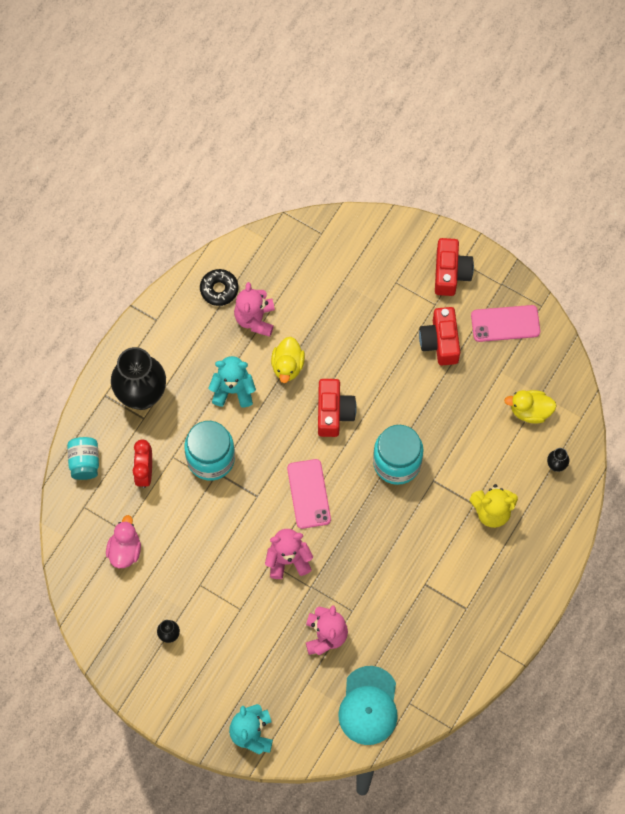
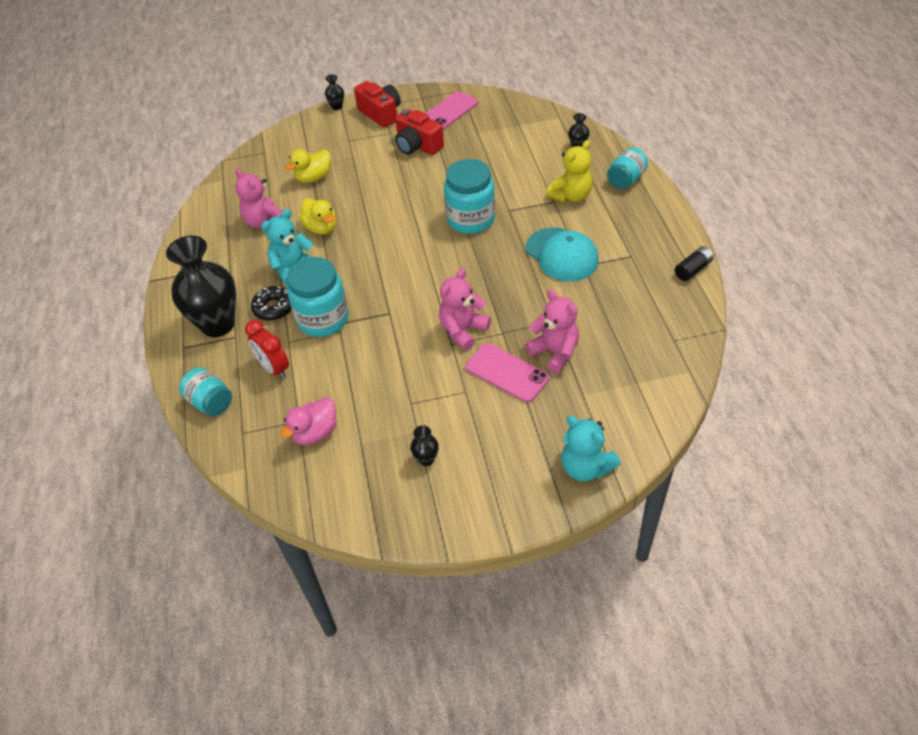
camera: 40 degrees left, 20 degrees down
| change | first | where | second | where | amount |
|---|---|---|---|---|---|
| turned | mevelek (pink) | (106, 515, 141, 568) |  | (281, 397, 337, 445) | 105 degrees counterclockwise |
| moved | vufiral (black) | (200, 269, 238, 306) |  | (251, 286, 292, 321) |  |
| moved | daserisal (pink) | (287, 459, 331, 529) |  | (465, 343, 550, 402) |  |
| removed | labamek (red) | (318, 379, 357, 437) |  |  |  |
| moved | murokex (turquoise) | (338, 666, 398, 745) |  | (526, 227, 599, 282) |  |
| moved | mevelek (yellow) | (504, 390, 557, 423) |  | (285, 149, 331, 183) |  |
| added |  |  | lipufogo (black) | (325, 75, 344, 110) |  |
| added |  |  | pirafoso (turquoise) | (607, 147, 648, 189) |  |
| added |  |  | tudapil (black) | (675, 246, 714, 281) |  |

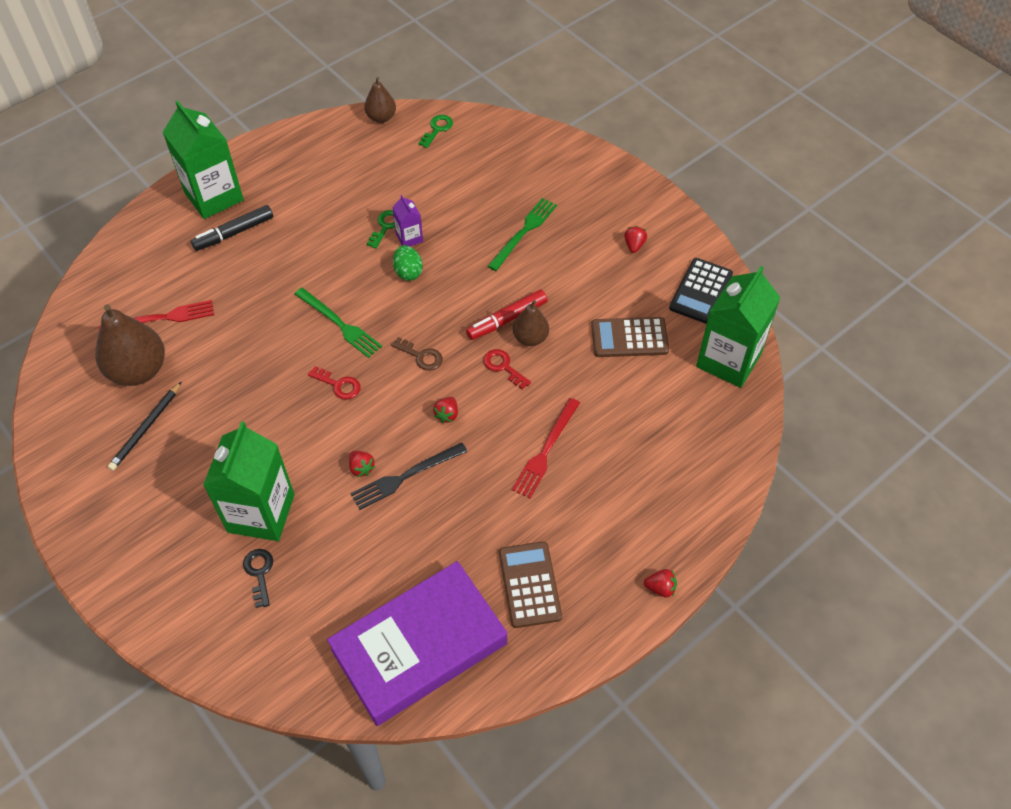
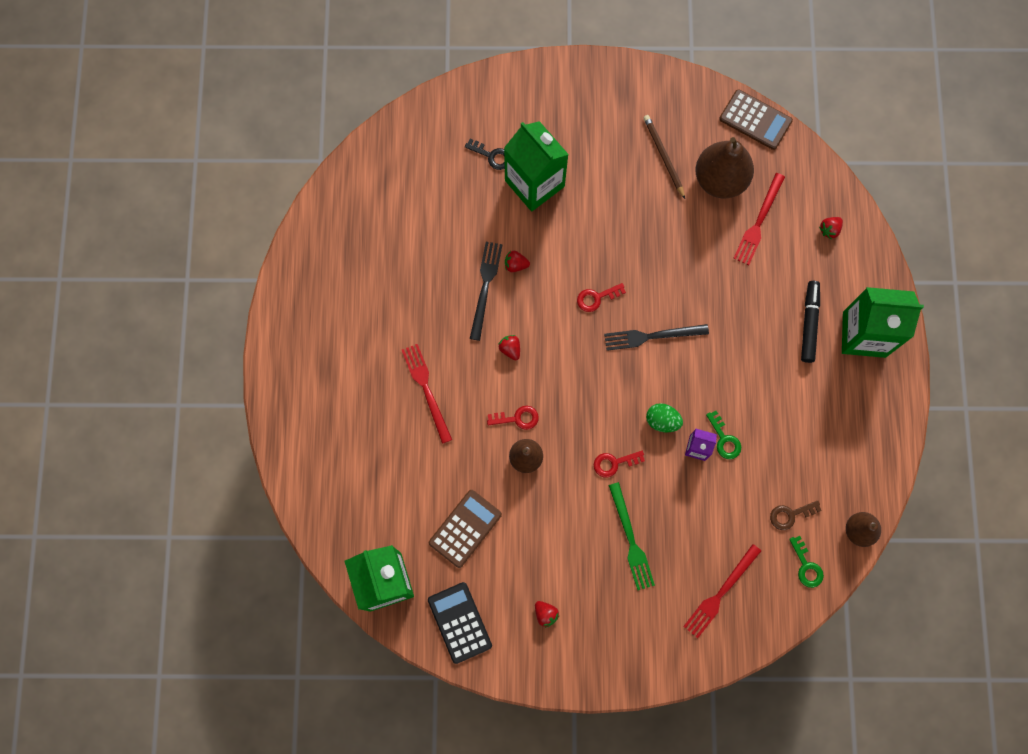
camera: 130 degrees right, 20 degrees up
| change | first | where | second | where | amount |
|---|---|---|---|---|---|
| recoloured | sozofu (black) | (108, 381, 182, 471) | sozofu (brown) | (643, 115, 685, 199) |  |
| recoloured | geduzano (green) | (295, 288, 382, 358) | geduzano (black) | (604, 324, 709, 351) |  |
| removed | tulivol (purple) | (327, 561, 507, 726) |  |  |  |
| moved | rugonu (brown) | (391, 337, 443, 371) |  | (770, 500, 821, 530) |  |
| removed | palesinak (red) | (466, 289, 547, 340) |  |  |  |
| moved | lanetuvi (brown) | (499, 541, 562, 628) |  | (719, 89, 793, 150) |  |
| moved | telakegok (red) | (644, 569, 677, 597) |  | (819, 217, 843, 239) |  |
| added |  |  | rugonu (red) | (594, 451, 645, 478) |  |
| added |  |  | geduzano (red) | (683, 544, 761, 638) |  |

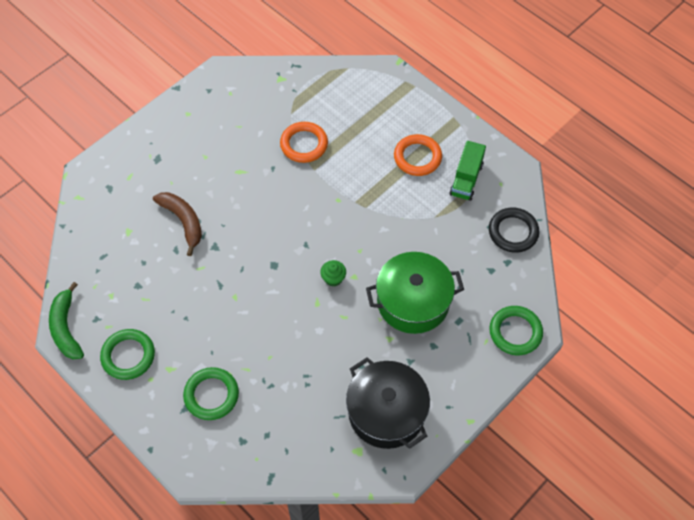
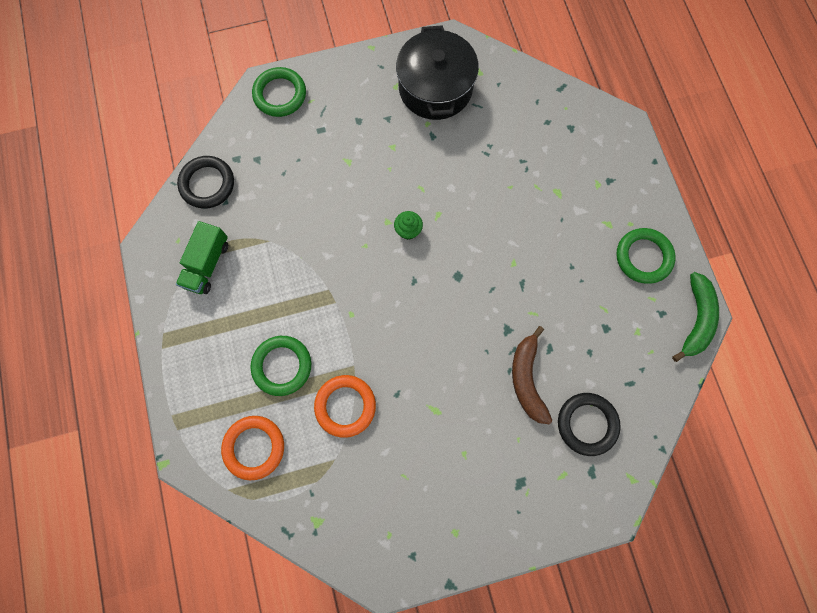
camera: 150 degrees left, 15 degrees up
| change | first | where | second | where | amount |
|---|---|---|---|---|---|
| moved | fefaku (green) | (183, 367, 239, 420) |  | (250, 336, 311, 396) |  |
| removed | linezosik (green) | (366, 252, 464, 334) |  |  |  |
| moved | fefaku (orange) | (394, 134, 442, 176) |  | (221, 416, 284, 480) |  |
| turned | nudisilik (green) | (450, 141, 486, 201) |  | (176, 221, 228, 294) | 150 degrees clockwise |
| added |  |  | fefaku (black) | (558, 393, 621, 456) |  |

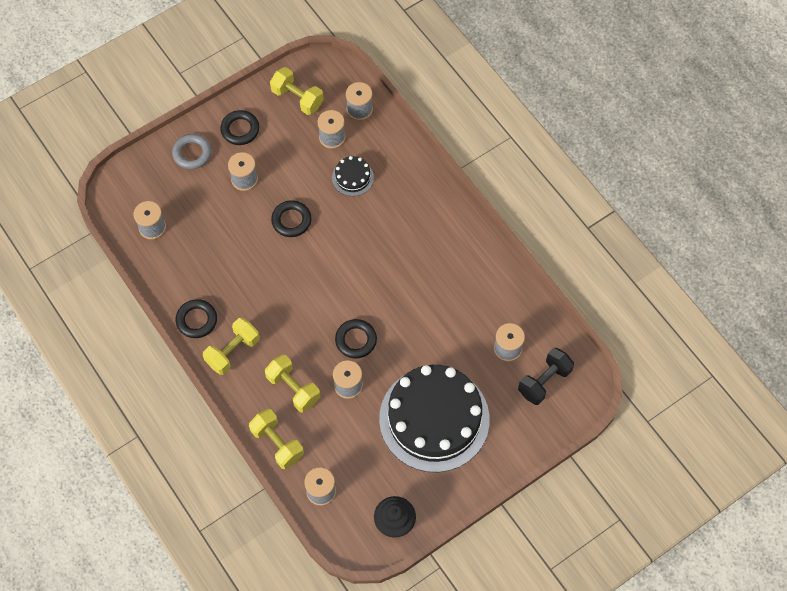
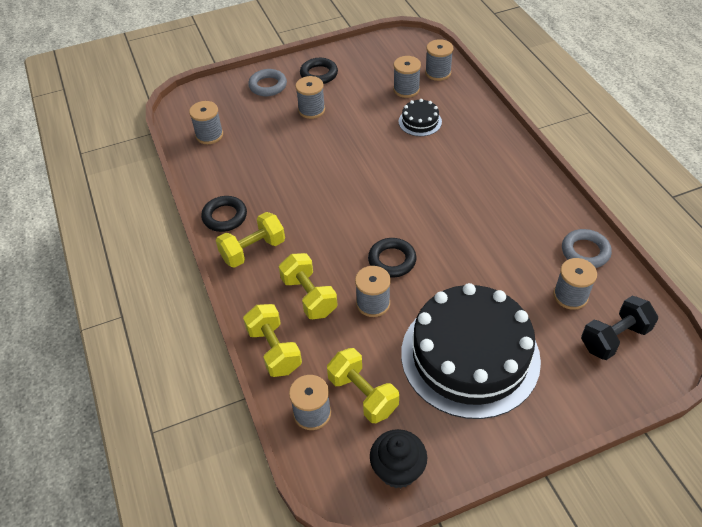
camera: 15 degrees right, 15 degrees down
| change | first | where | second | where | amount |
|---|---|---|---|---|---|
| moved | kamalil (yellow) | (270, 67, 324, 115) |  | (327, 348, 399, 423) |  |
| removed | fefaku (black) | (271, 200, 312, 237) |  |  |  |
| added |  |  | fefaku (grey) | (562, 229, 612, 268) |  |

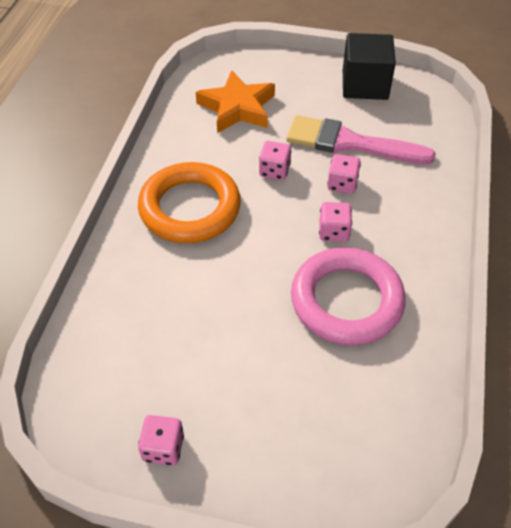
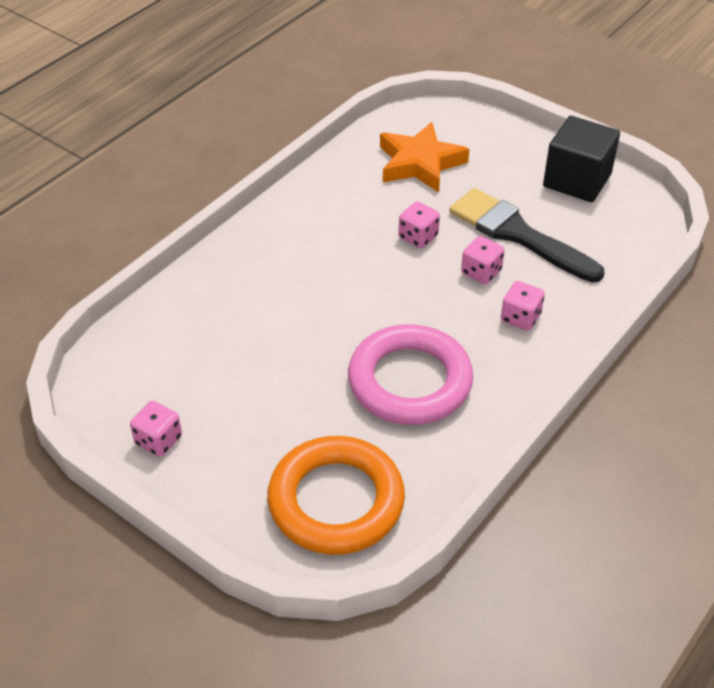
camera: 25 degrees right, 5 degrees down
| change | first | where | second | where | amount |
|---|---|---|---|---|---|
| moved | fefaku (orange) | (138, 162, 241, 243) |  | (267, 436, 405, 555) |  |
| recoloured | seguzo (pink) | (287, 115, 436, 164) | seguzo (black) | (449, 188, 605, 283) |  |
| moved | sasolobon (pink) | (319, 202, 352, 242) |  | (501, 281, 545, 331) |  |

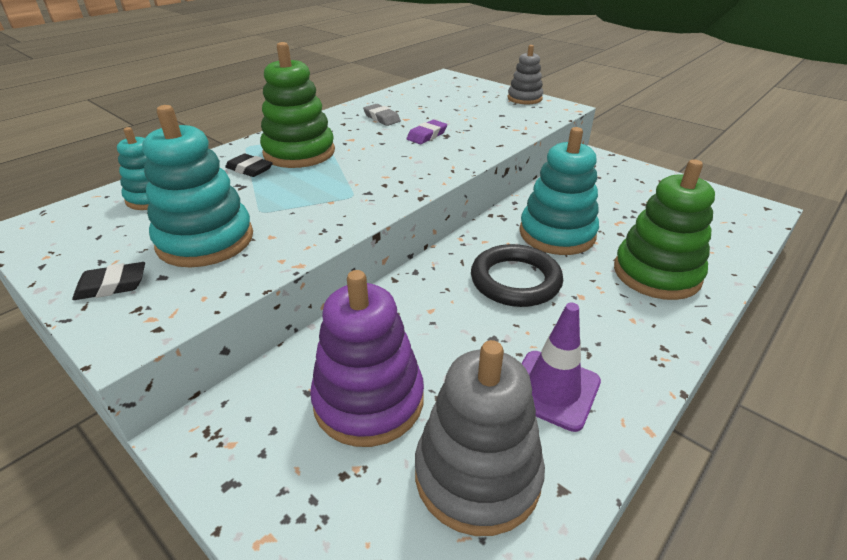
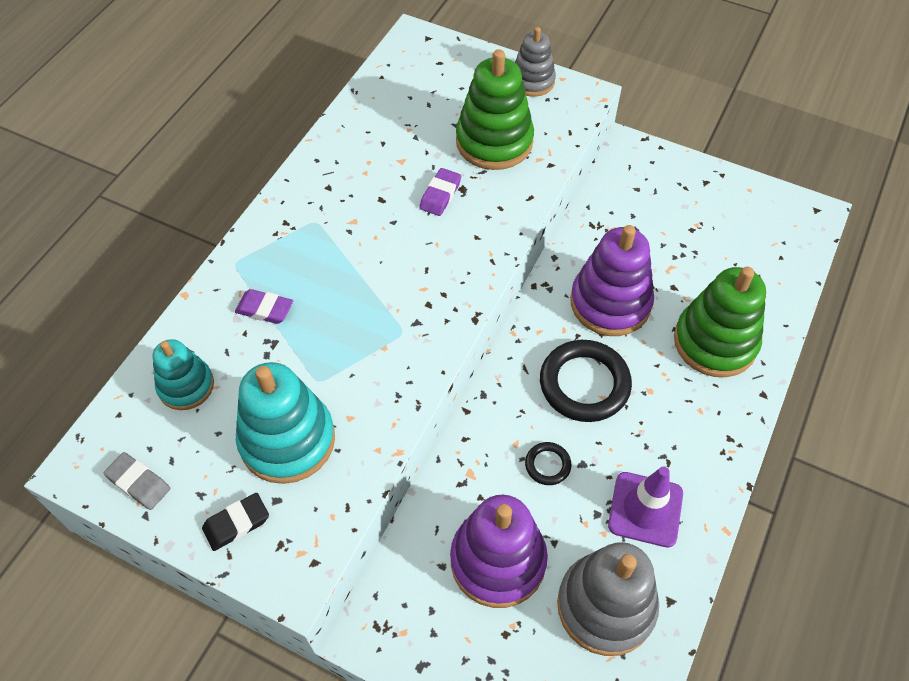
camera: 15 degrees left, 20 degrees up
| change | first | where | second | where | amount |
|---|---|---|---|---|---|
| recoloured | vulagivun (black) | (225, 154, 273, 177) | vulagivun (purple) | (235, 289, 293, 324) |  |
| moved | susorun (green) | (260, 42, 335, 168) |  | (456, 49, 534, 170) |  |
| moved | vulagivun (grey) | (363, 104, 401, 126) |  | (104, 452, 170, 510) |  |
| recoloured | susorun (turquoise) | (519, 127, 599, 255) | susorun (purple) | (570, 225, 654, 336) |  |
| added |  |  | fefaku (black) | (525, 442, 571, 485) |  |

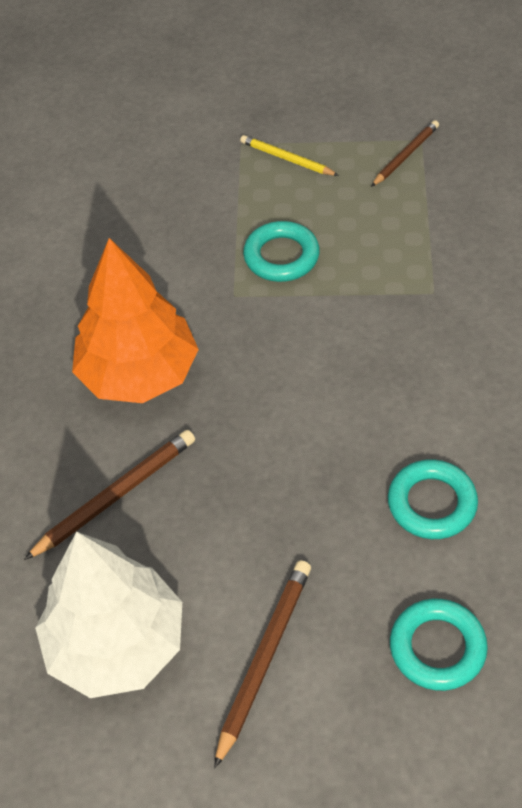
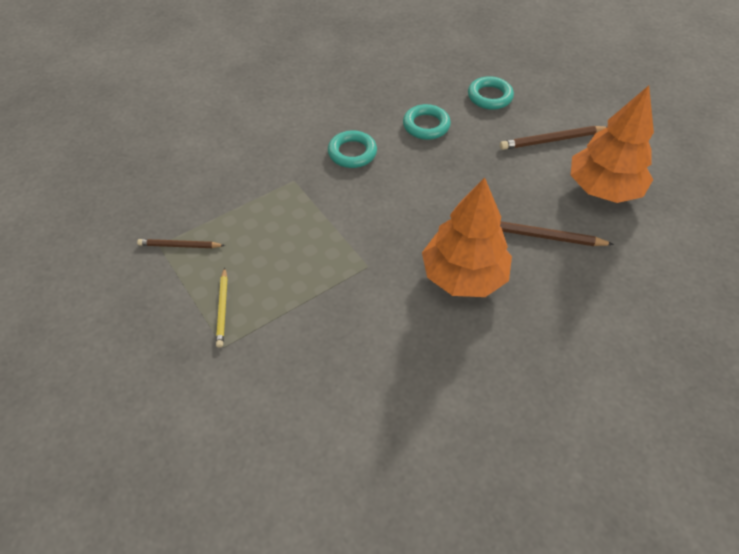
camera: 130 degrees left, 0 degrees up
| change | first | where | second | where | amount |
|---|---|---|---|---|---|
| recoloured | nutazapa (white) | (35, 532, 182, 698) | nutazapa (orange) | (570, 85, 654, 203) |  |
| moved | fefaku (turquoise) | (243, 221, 320, 282) |  | (328, 130, 377, 168) |  |

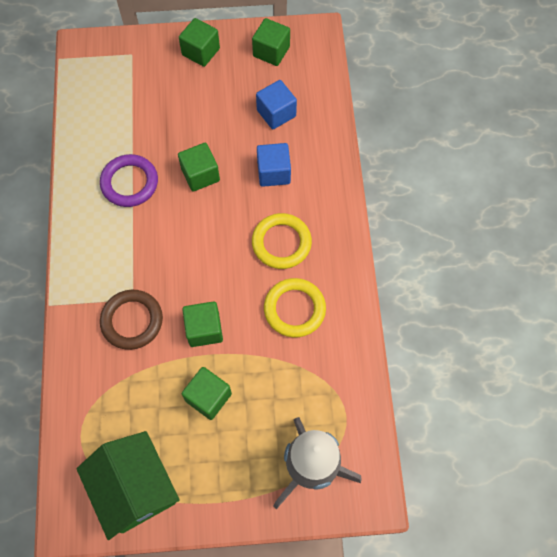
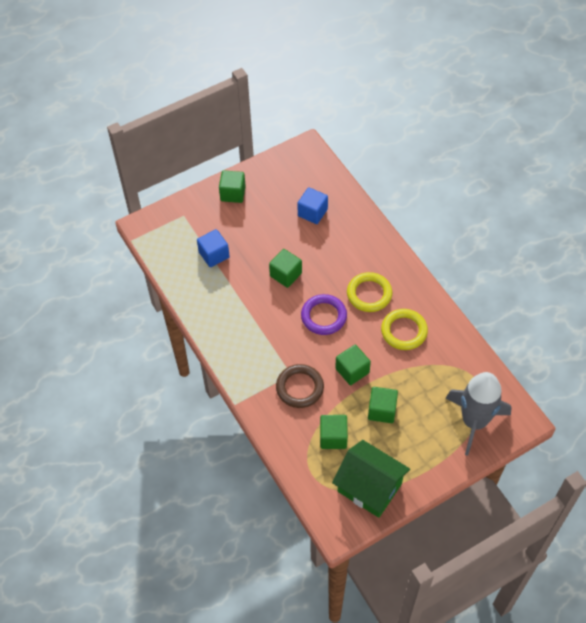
camera: 25 degrees left, 10 degrees down
| change | first | where | second | where | amount |
|---|---|---|---|---|---|
| moved | fefaku (purple) | (100, 154, 158, 207) |  | (301, 294, 347, 335) |  |
| moved | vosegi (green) | (252, 18, 290, 66) |  | (320, 415, 348, 449) |  |
| moved | vosegi (blue) | (257, 143, 291, 187) |  | (197, 229, 230, 267) |  |

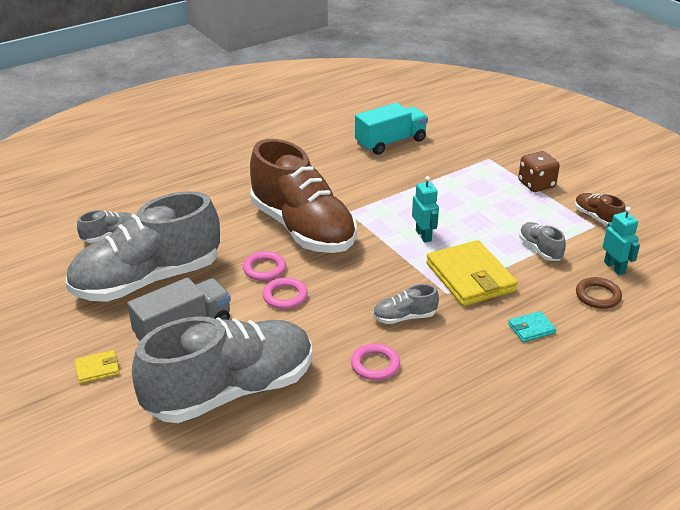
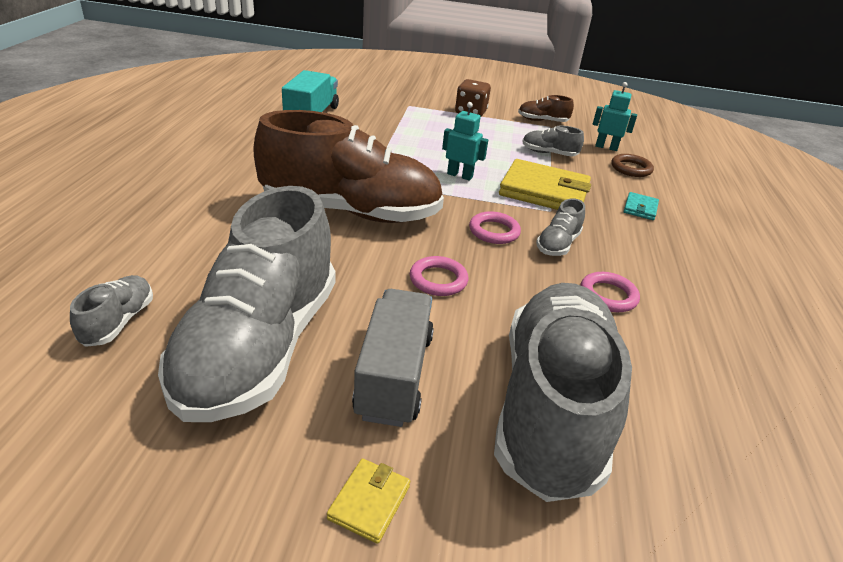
camera: 50 degrees left, 0 degrees up
| change | first | where | second | where | amount |
|---|---|---|---|---|---|
| moved | fefaku (pink) | (243, 251, 286, 281) |  | (469, 211, 521, 244) |  |

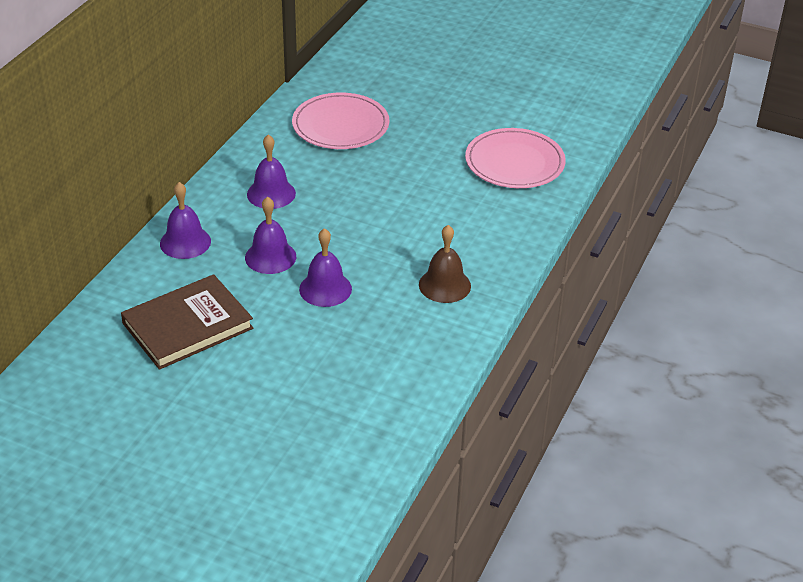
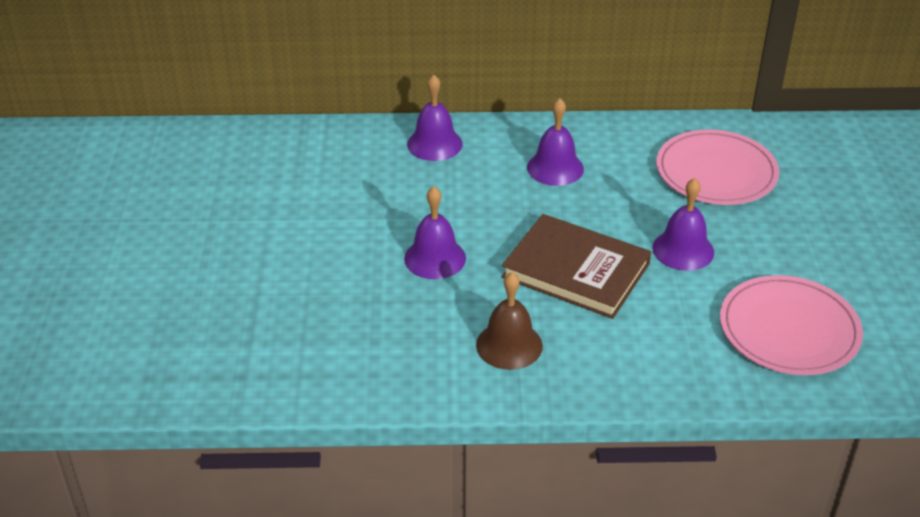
camera: 65 degrees right, 0 degrees up
| change | first | where | second | where | amount |
|---|---|---|---|---|---|
| moved | tulivol (brown) | (121, 274, 253, 370) |  | (502, 214, 651, 319) |  |
| moved | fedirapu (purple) | (245, 196, 296, 274) |  | (653, 178, 714, 271) |  |

